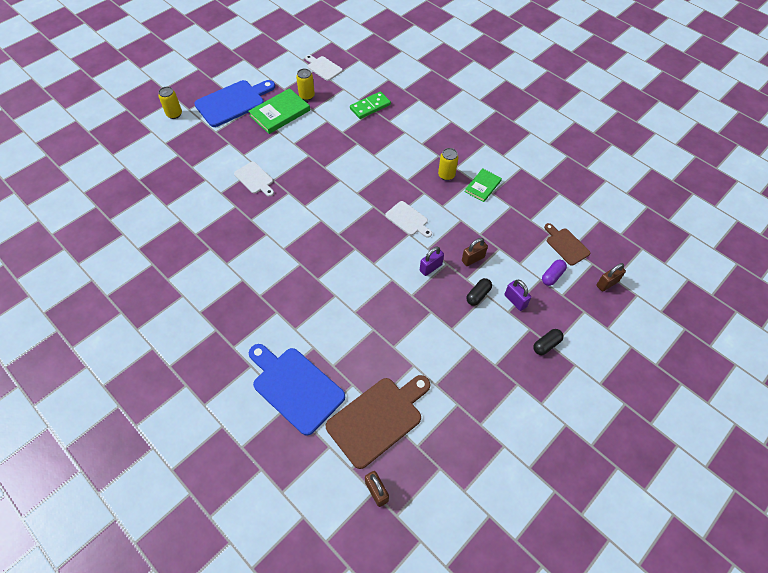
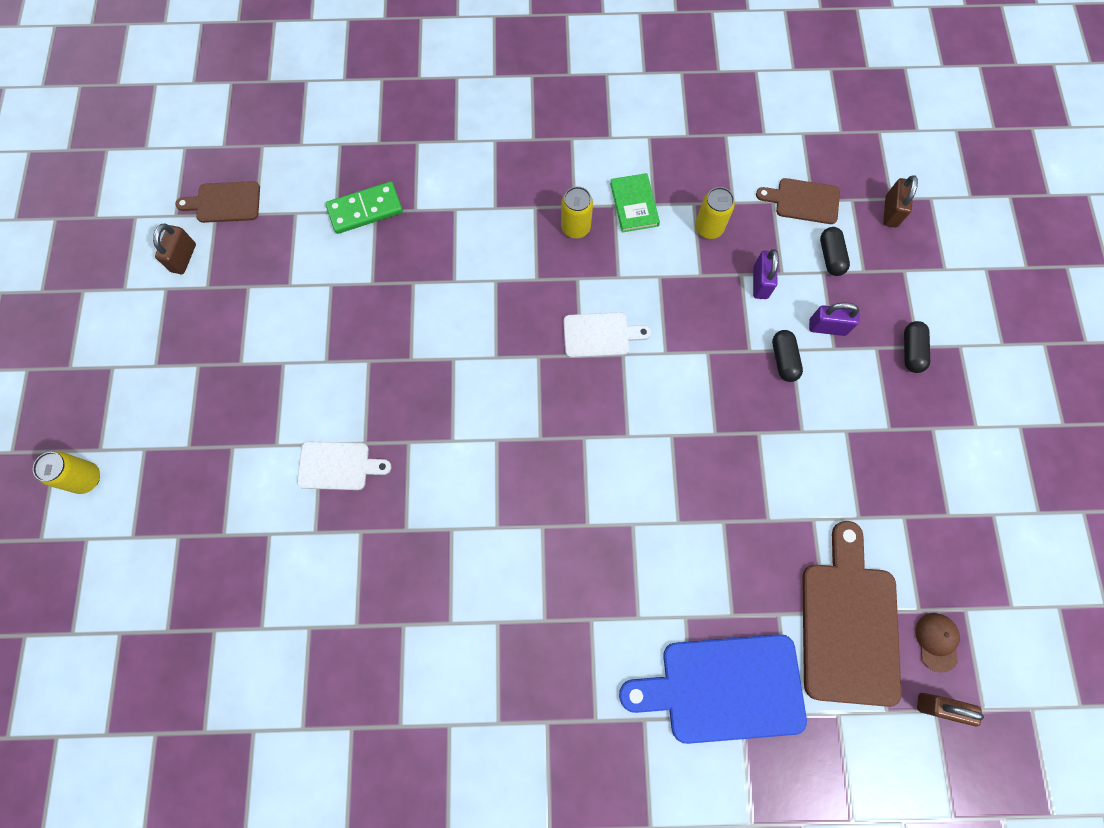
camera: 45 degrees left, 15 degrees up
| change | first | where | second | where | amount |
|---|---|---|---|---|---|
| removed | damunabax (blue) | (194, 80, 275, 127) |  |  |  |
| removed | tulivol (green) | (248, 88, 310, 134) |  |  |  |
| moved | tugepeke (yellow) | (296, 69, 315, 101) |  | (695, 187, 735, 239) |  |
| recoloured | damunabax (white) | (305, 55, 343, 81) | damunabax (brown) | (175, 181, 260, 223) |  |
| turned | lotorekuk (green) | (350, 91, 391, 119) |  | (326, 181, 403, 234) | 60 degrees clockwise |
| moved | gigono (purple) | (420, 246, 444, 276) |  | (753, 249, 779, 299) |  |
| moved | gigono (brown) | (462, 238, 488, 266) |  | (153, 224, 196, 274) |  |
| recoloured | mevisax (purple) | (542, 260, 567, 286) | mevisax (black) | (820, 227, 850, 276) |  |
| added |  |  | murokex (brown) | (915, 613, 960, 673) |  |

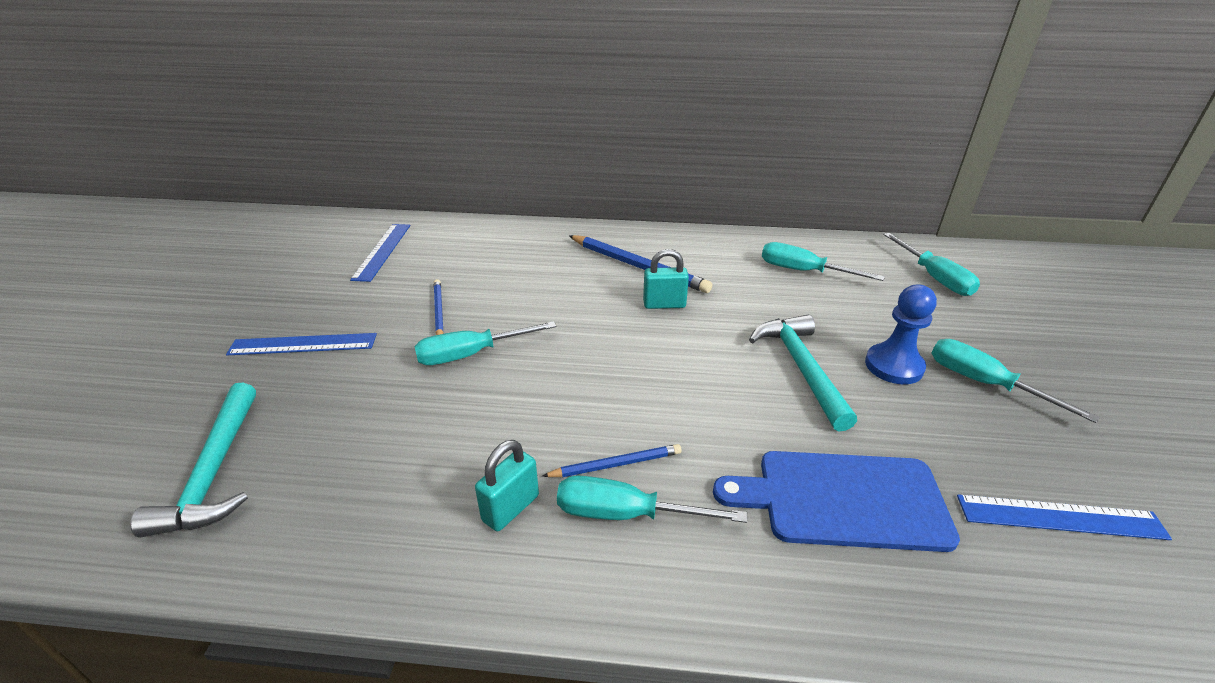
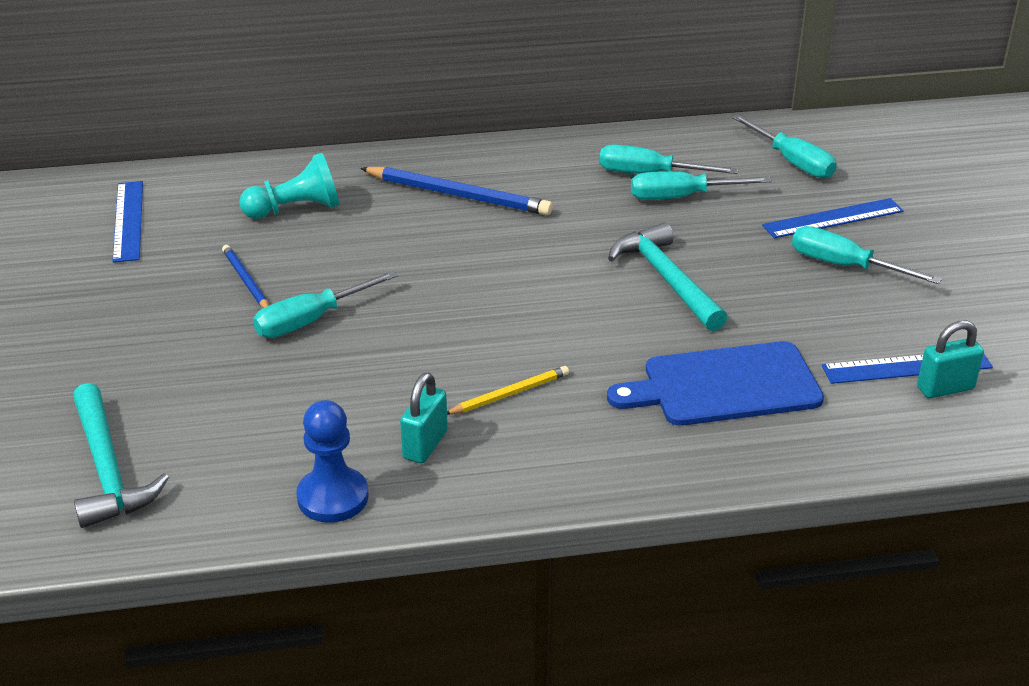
camera: 15 degrees left, 0 degrees up
| change | first | where | second | where | amount |
|---|---|---|---|---|---|
| moved | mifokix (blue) | (226, 333, 377, 355) |  | (762, 198, 904, 238) |  |
| recoloured | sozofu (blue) | (543, 444, 682, 477) | sozofu (yellow) | (447, 366, 569, 415) |  |
| moved | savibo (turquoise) | (557, 475, 747, 523) |  | (631, 171, 772, 200) |  |
| moved | gigono (turquoise) | (643, 249, 689, 309) |  | (917, 321, 984, 398) |  |
| moved | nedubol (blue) | (865, 285, 937, 384) |  | (296, 400, 368, 523) |  |
| added |  |  | nedubol (turquoise) | (239, 153, 339, 219) |  |

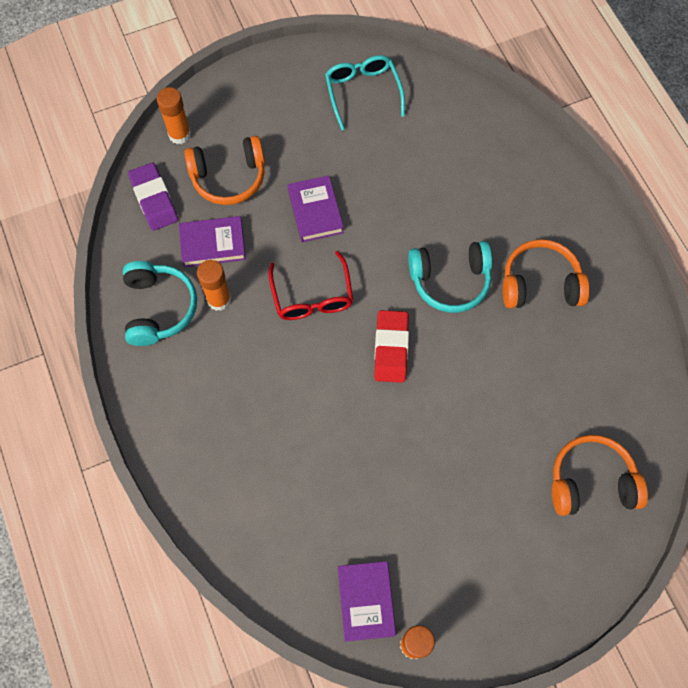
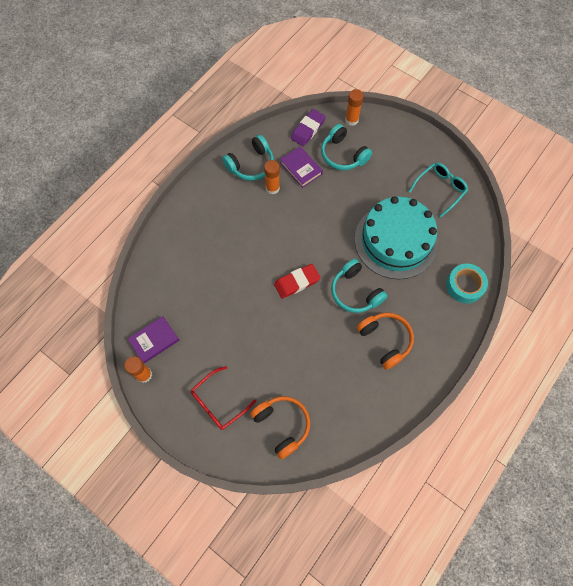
camera: 60 degrees right, 0 degrees up
| change | first | where | second | where | amount |
|---|---|---|---|---|---|
| recoloured | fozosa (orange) | (184, 136, 265, 205) | fozosa (turquoise) | (321, 124, 372, 170) |  |
| moved | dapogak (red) | (269, 251, 353, 320) |  | (191, 366, 256, 430) |  |
| removed | tulivol (purple) | (288, 175, 344, 242) |  |  |  |
| added |  |  | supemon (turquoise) | (355, 196, 438, 279) |  |
| added |  |  | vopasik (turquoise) | (446, 264, 488, 304) |  |

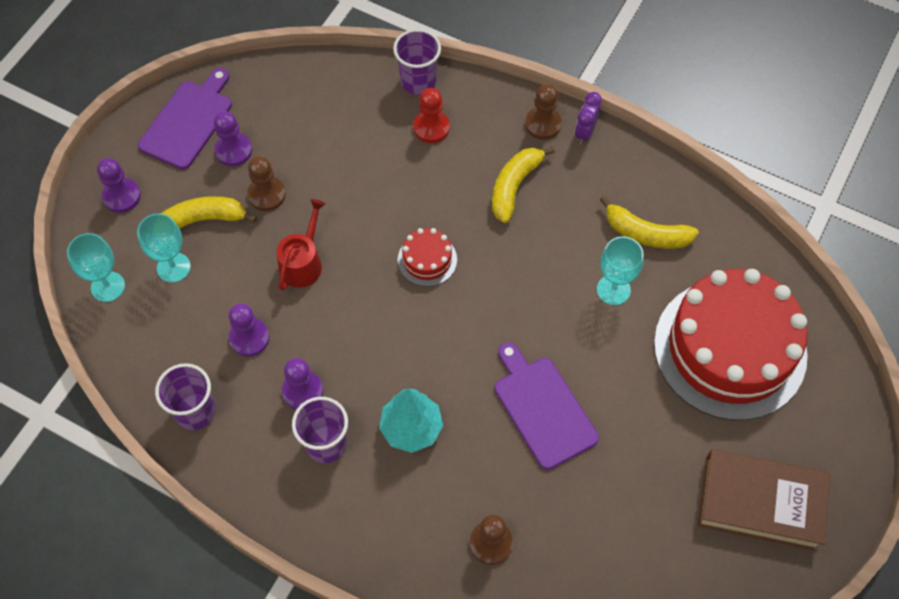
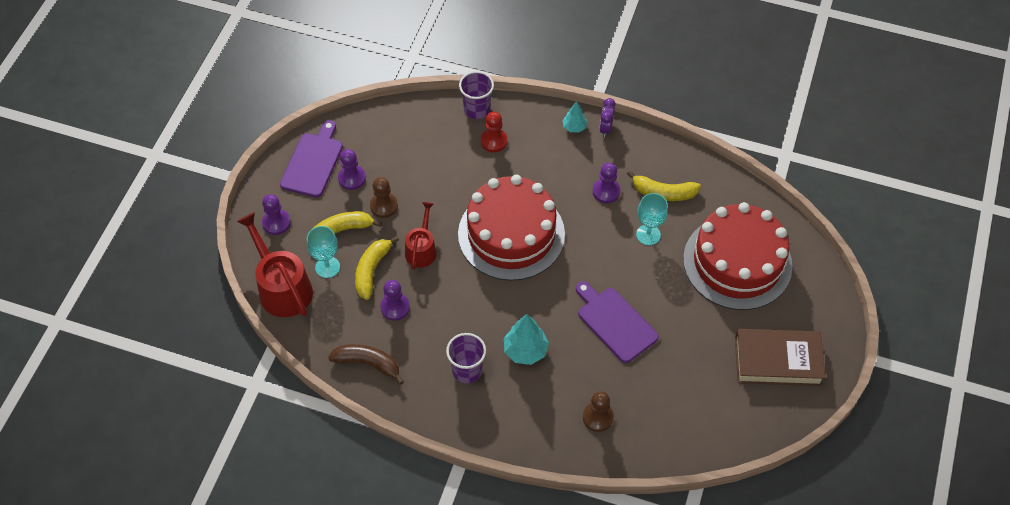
camera: 10 degrees left, 5 degrees down
| change | first | where | second | where | amount |
|---|---|---|---|---|---|
| replaced | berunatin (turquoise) | (67, 233, 125, 302) | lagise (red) | (237, 213, 313, 317) |  |
| replaced | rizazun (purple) | (155, 363, 216, 430) | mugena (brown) | (328, 344, 404, 385) |  |
| moved | nedubol (purple) | (282, 358, 323, 410) |  | (593, 163, 620, 203) |  |
| resized | supemon (red) | (398, 228, 457, 287) |  | (458, 175, 565, 281) | x2.45 |
| moved | mugena (yellow) | (492, 146, 555, 223) |  | (355, 236, 399, 300) |  |
| replaced | nedubol (brown) | (525, 84, 562, 140) | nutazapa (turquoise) | (563, 101, 587, 133) |  |

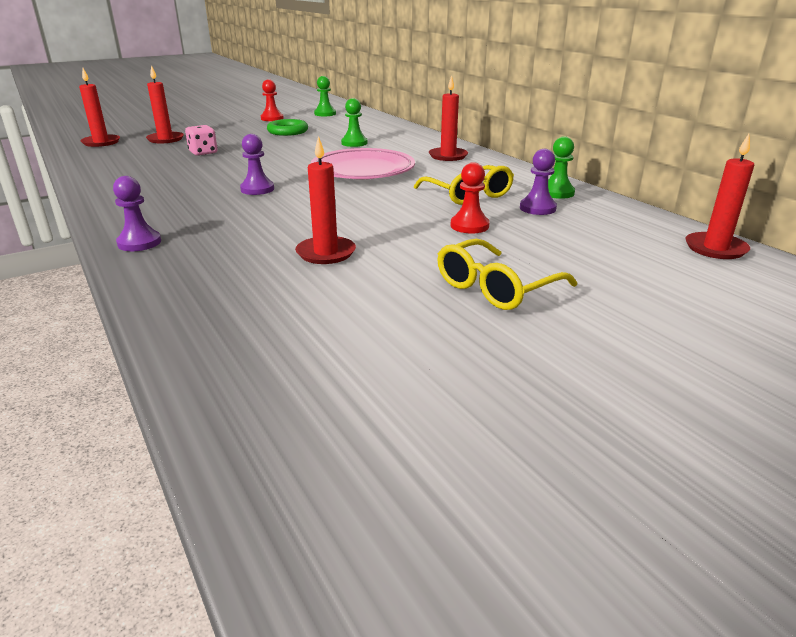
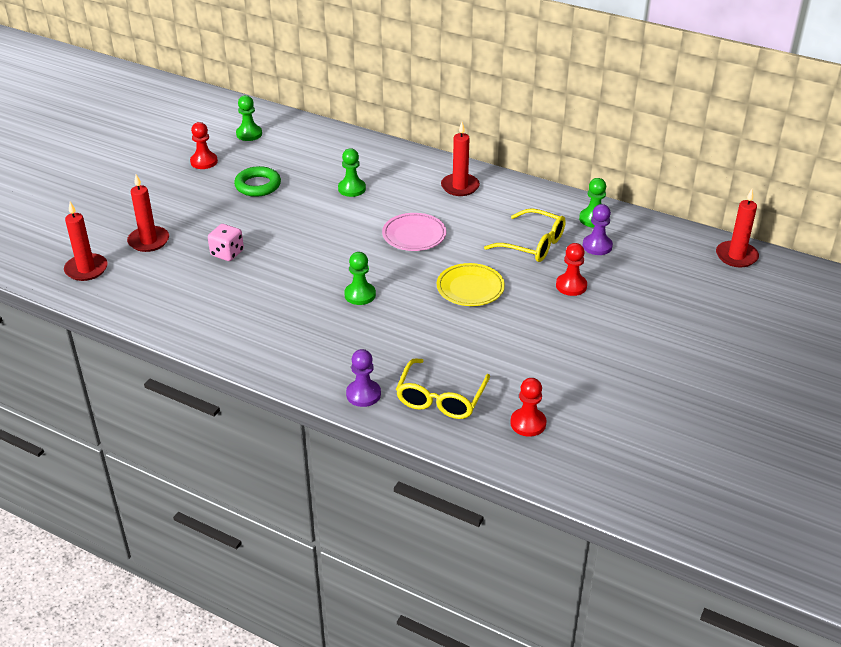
camera: 30 degrees left, 10 degrees up
| change | first | where | second | where | amount |
|---|---|---|---|---|---|
| recoloured | nedubol (purple) | (240, 134, 274, 195) | nedubol (green) | (344, 252, 376, 305) |  |
| removed | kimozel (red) | (295, 136, 356, 264) |  |  |  |
| resized | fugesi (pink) | (311, 148, 415, 180) |  | (382, 213, 446, 251) | x0.64 |
| moved | dapogak (yellow) | (437, 239, 577, 310) |  | (396, 358, 490, 419) |  |
| added |  |  | fugesi (yellow) | (437, 263, 505, 306) |  |
| added |  |  | nedubol (red) | (510, 378, 546, 437) |  |

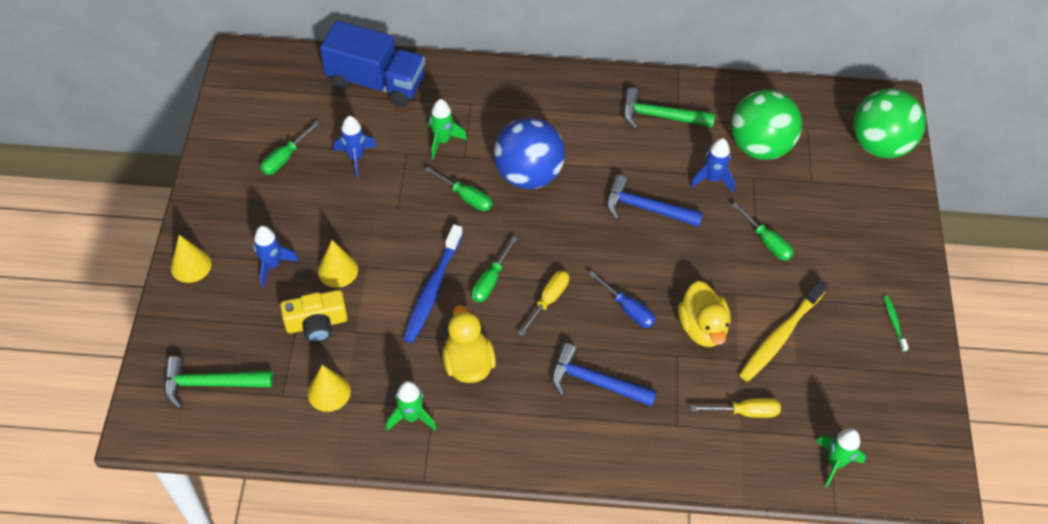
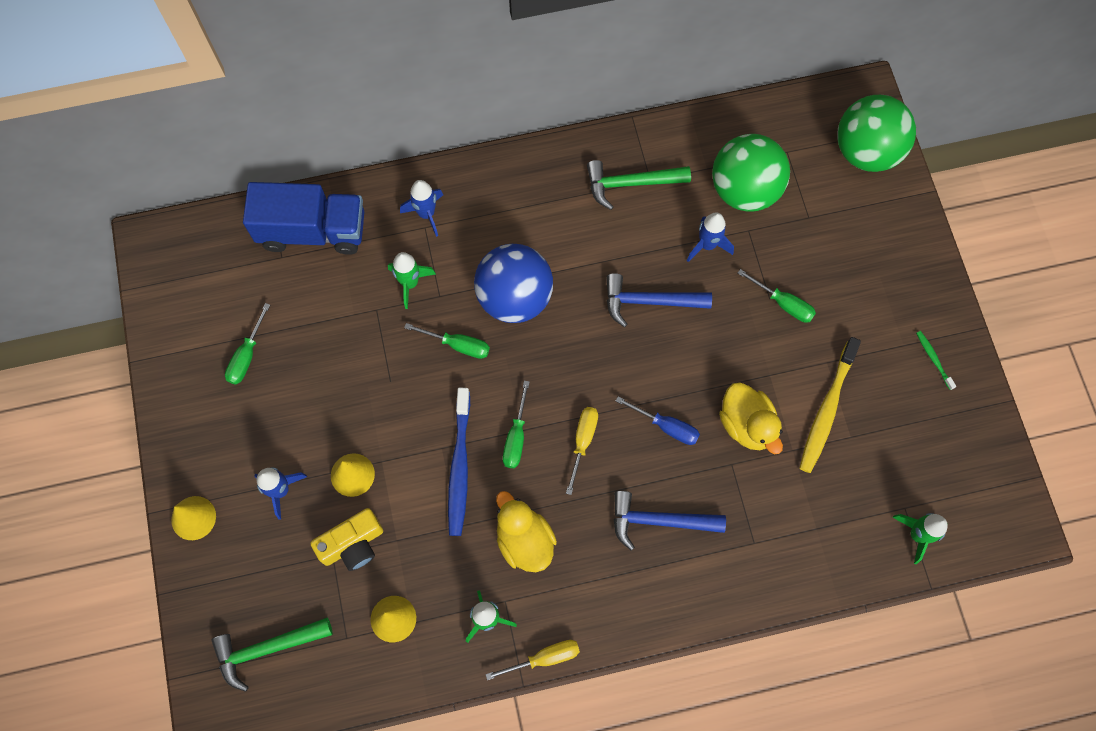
camera: 15 degrees left, 15 degrees up
| change | first | where | second | where | amount |
|---|---|---|---|---|---|
| moved | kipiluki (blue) | (333, 116, 377, 177) |  | (400, 180, 443, 237) |  |
| moved | savibo (yellow) | (691, 398, 781, 418) |  | (485, 640, 580, 680) |  |

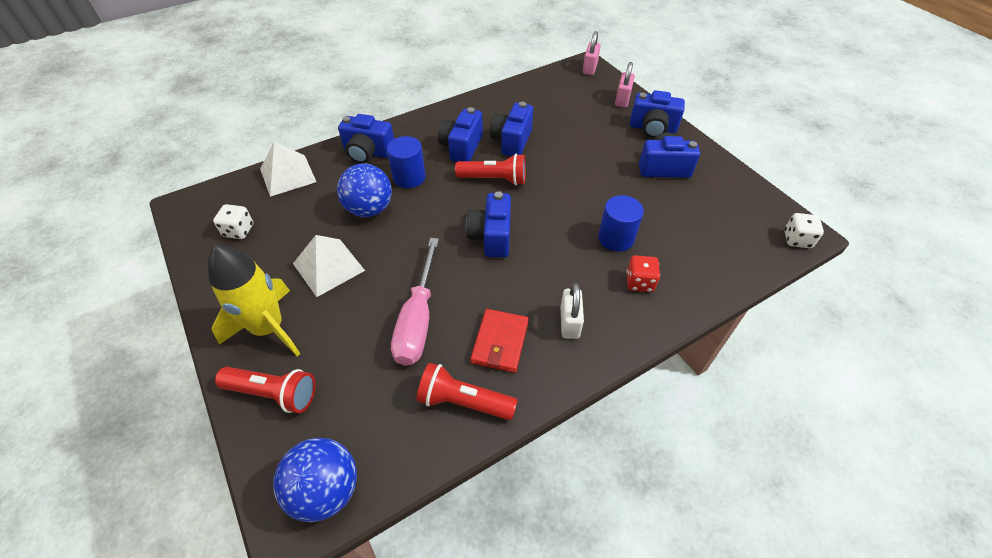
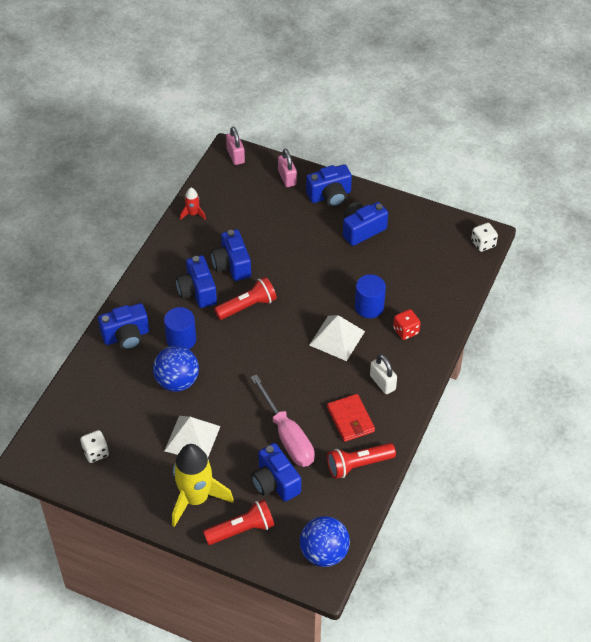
camera: 35 degrees left, 0 degrees up
| change | first | where | second | where | amount |
|---|---|---|---|---|---|
| moved | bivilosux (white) | (260, 142, 316, 197) |  | (309, 315, 365, 361) |  |
| moved | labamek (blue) | (466, 191, 511, 258) |  | (251, 443, 301, 502) |  |
| added |  |  | kipiluki (red) | (180, 188, 206, 220) |  |

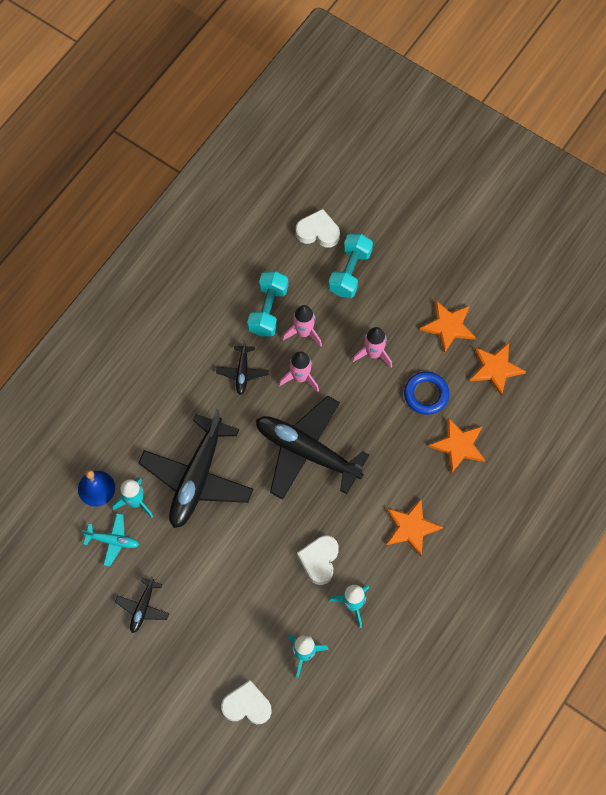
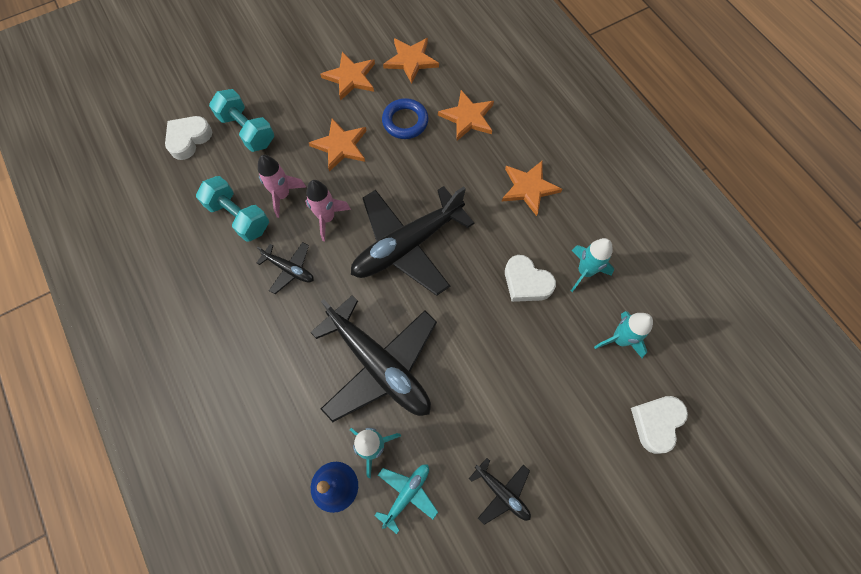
camera: 65 degrees left, 0 degrees up
| change | first | where | second | where | amount |
|---|---|---|---|---|---|
| replaced | kipiluki (pink) | (352, 327, 392, 368) | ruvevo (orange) | (309, 119, 366, 172) |  |

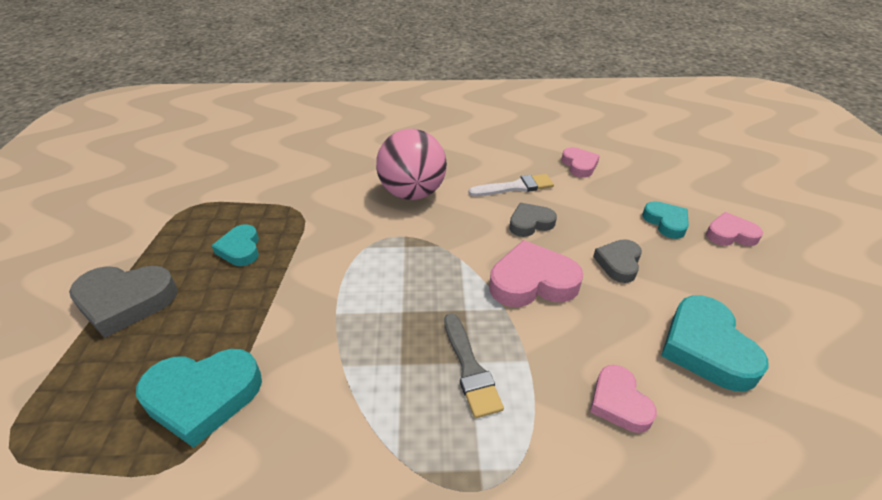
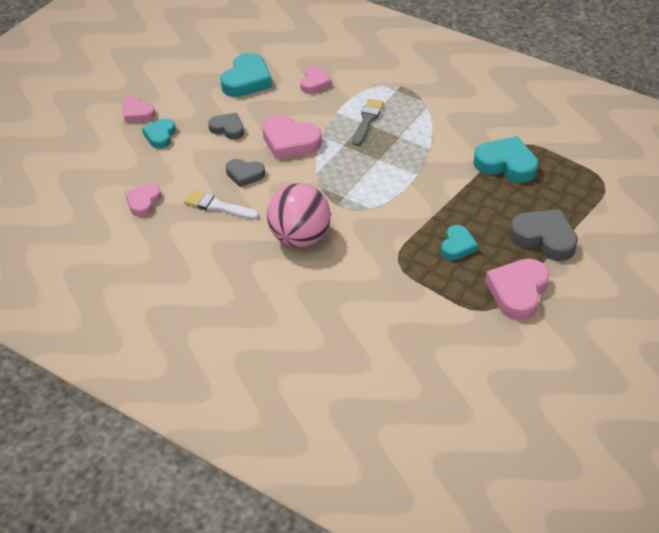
camera: 145 degrees left, 5 degrees up
| change | first | where | second | where | amount |
|---|---|---|---|---|---|
| turned | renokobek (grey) | (593, 239, 642, 283) |  | (208, 113, 244, 140) | 120 degrees counterclockwise |
| added |  |  | renokobek (pink) | (485, 259, 550, 320) |  |

